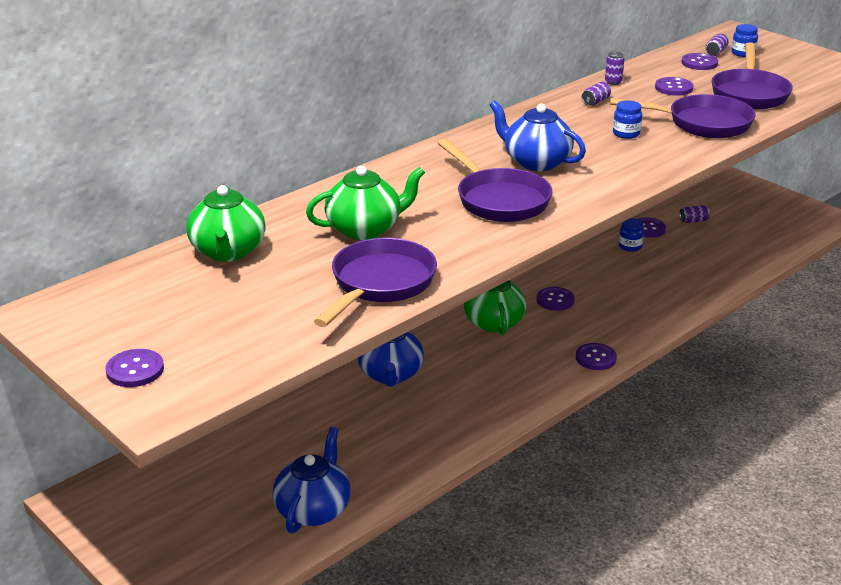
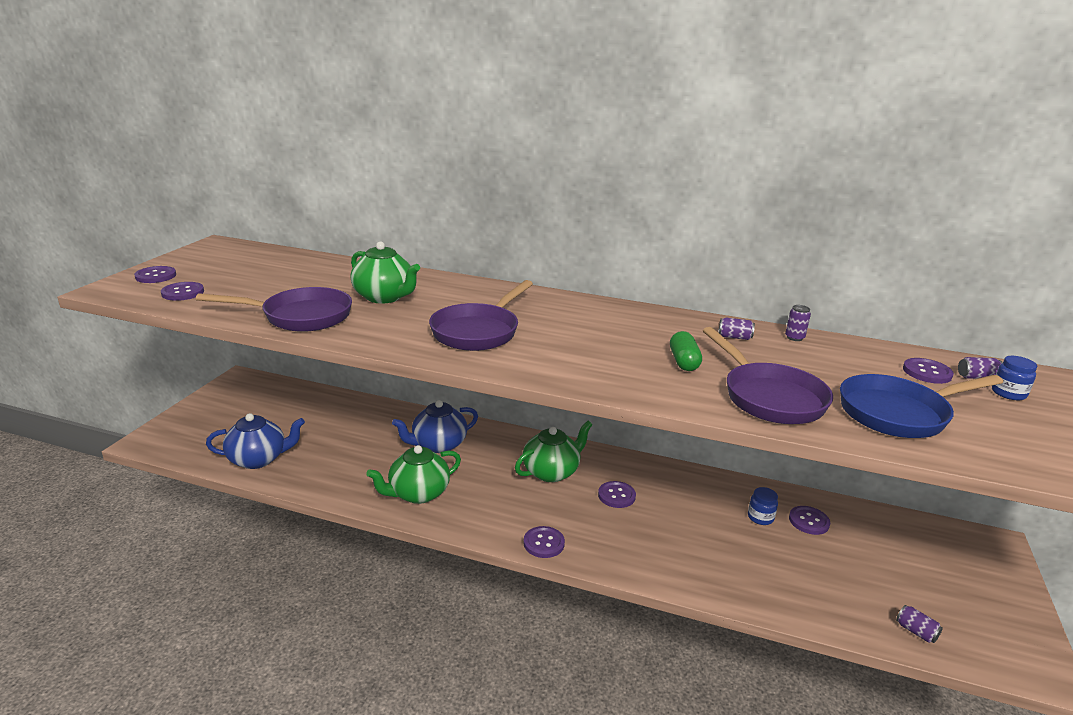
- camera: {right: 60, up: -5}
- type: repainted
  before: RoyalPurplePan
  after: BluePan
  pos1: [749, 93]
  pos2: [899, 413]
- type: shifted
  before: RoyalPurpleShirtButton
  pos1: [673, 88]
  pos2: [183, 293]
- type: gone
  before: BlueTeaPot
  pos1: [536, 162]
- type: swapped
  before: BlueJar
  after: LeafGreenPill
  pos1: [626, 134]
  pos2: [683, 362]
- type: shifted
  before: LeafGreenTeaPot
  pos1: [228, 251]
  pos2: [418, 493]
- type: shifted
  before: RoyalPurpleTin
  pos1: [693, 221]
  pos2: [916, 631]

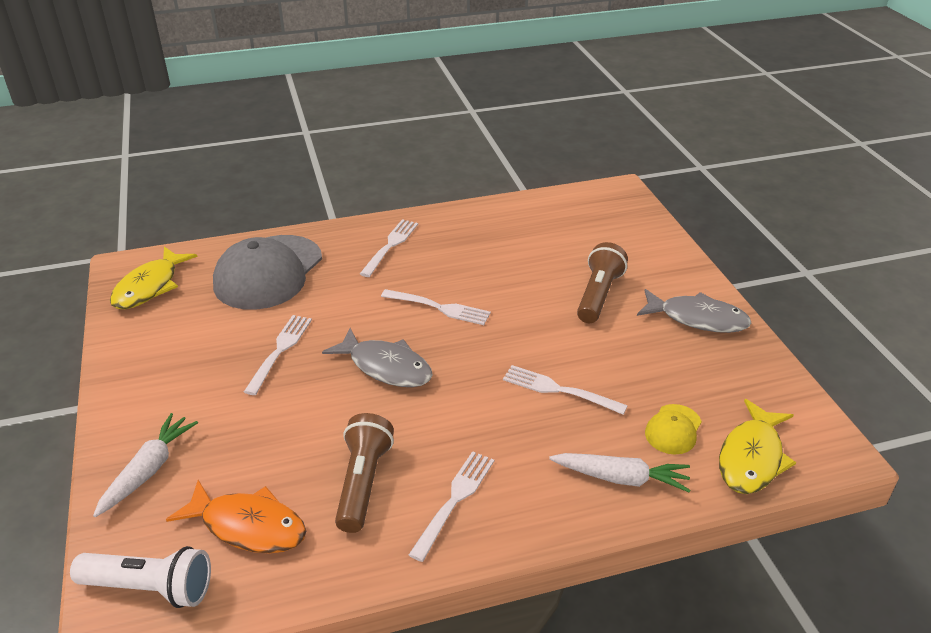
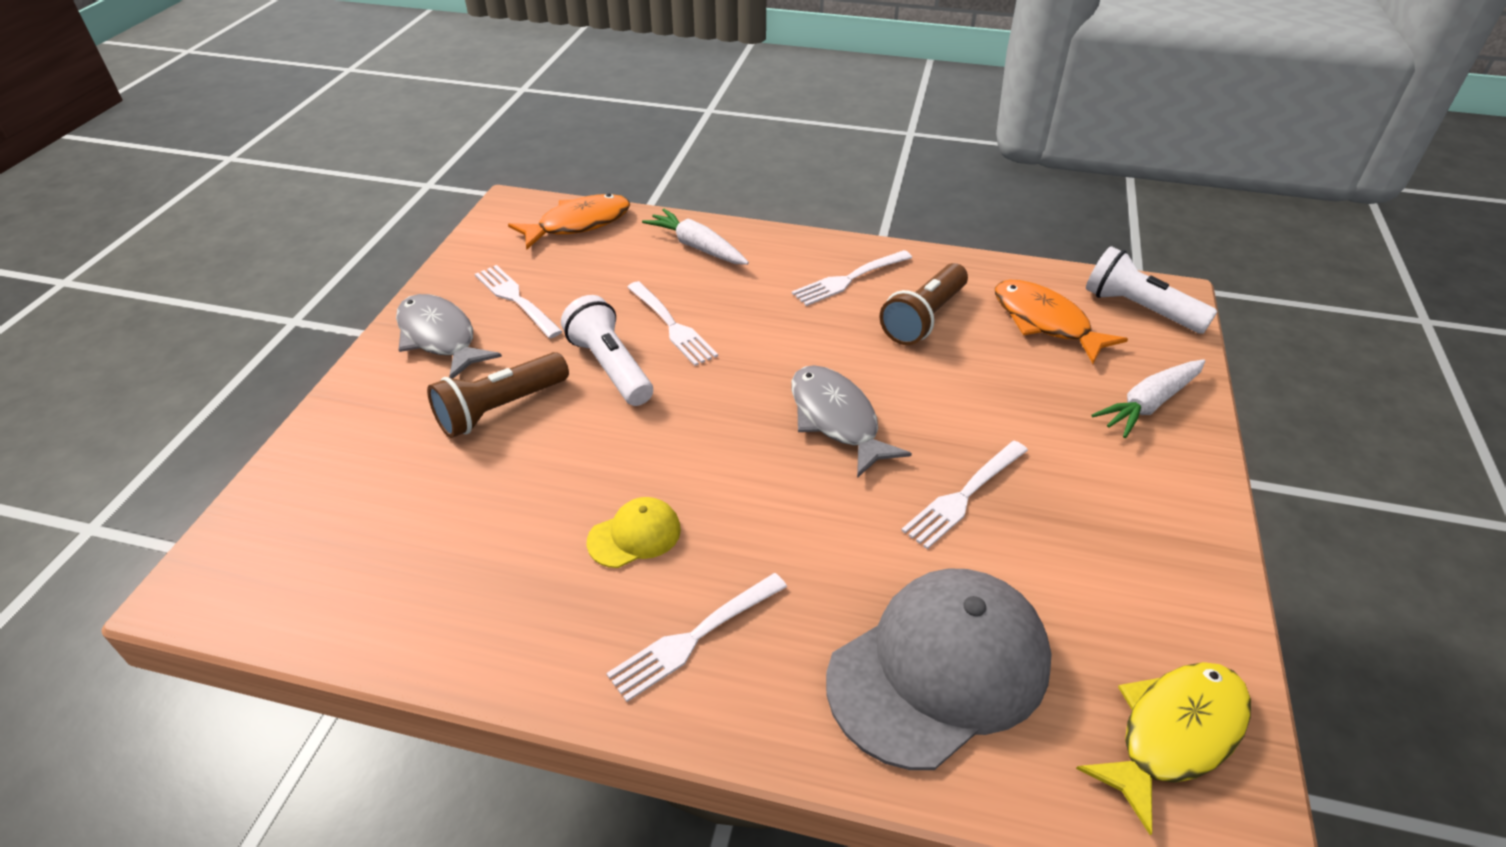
- camera: {right: -150, up: 5}
- type: shifted
  before: SnowWhiteDinnerFork
  pos1: [438, 307]
  pos2: [516, 300]
- type: repainted
  before: YellowFishFigure
  after: BrightOrangeFishFigure
  pos1: [751, 457]
  pos2: [578, 224]
- type: shifted
  before: YellowBaseballCap
  pos1: [673, 429]
  pos2: [634, 535]
- type: new
  after: SnowWhiteTorch
  pos2: [610, 367]

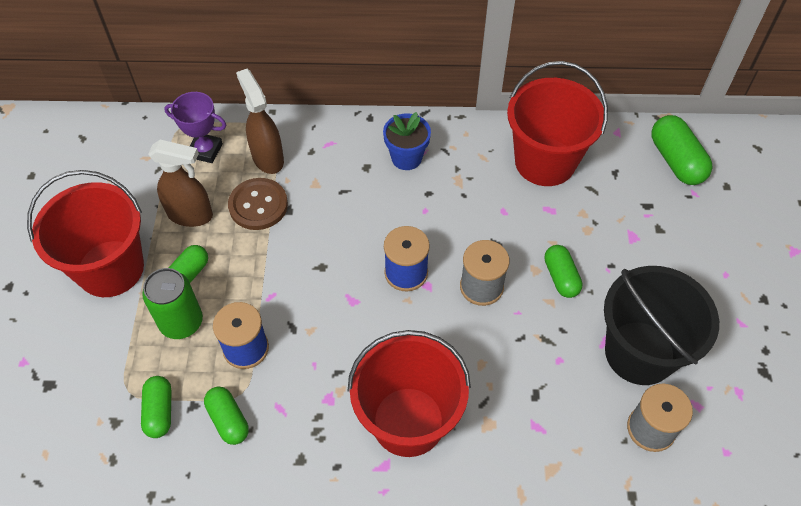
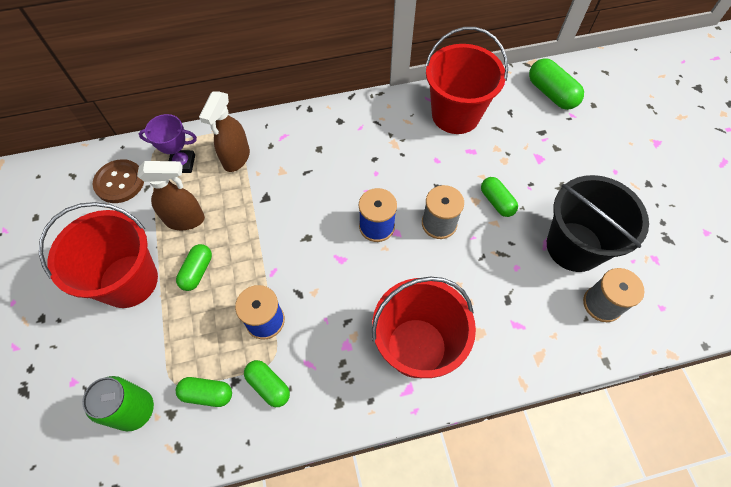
- camera: {right: -15, up: 5}
- type: rotated
  before: RussetSprayBottle
  pos1: [267, 158]
  pos2: [236, 158]
  turn: -120
- type: gone
  before: BlueFlowerPot
  pos1: [406, 158]
- type: shifted
  before: RussetShirtButton
  pos1: [258, 205]
  pos2: [120, 182]
- type: shifted
  before: LeafGreenTin
  pos1: [181, 322]
  pos2: [135, 410]
- type: rotated
  before: LeafGreenPill
  pos1: [159, 411]
  pos2: [207, 394]
  turn: -60

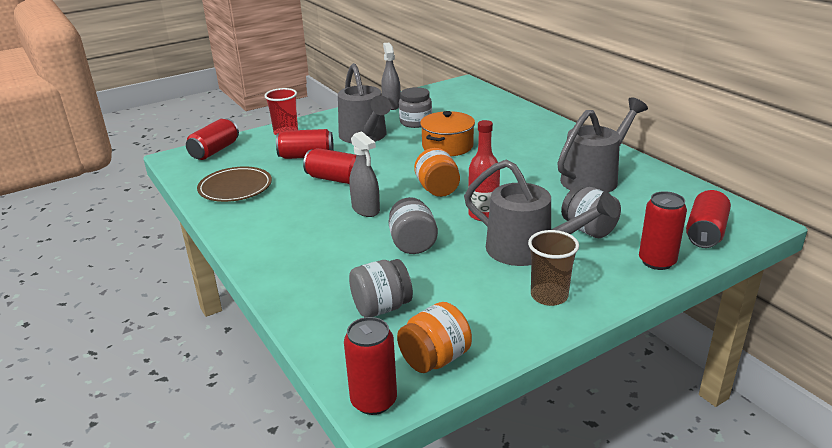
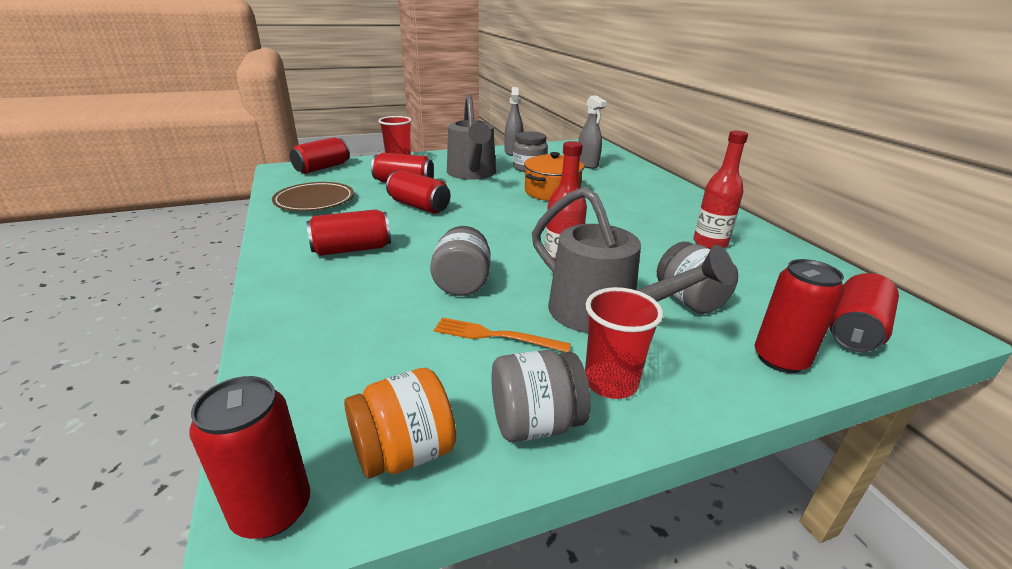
- camera: {right: 10, up: 0}
- type: swapped
  before: GreyWateringCan
  after: CrimsonDrinkBottle
  pos1: [594, 178]
  pos2: [710, 243]
- type: shifted
  before: GreySprayBottle
  pos1: [366, 209]
  pos2: [587, 164]
- type: gone
  before: BrightOrangeJar
  pos1: [437, 190]
- type: repainted
  before: RussetTumbler
  after: CrimsonTumbler
  pos1: [549, 296]
  pos2: [610, 382]
- type: shifted
  before: GreyJar
  pos1: [381, 308]
  pos2: [535, 423]
- type: new
  after: CrimsonTin
  pos2: [352, 249]
- type: new
  after: BrightOrangeDinnerFork
  pos2: [495, 336]

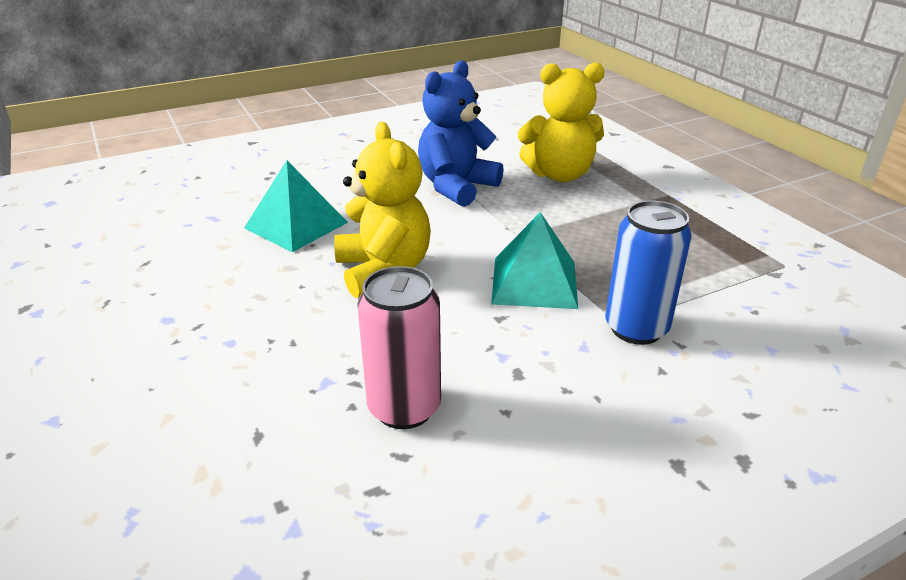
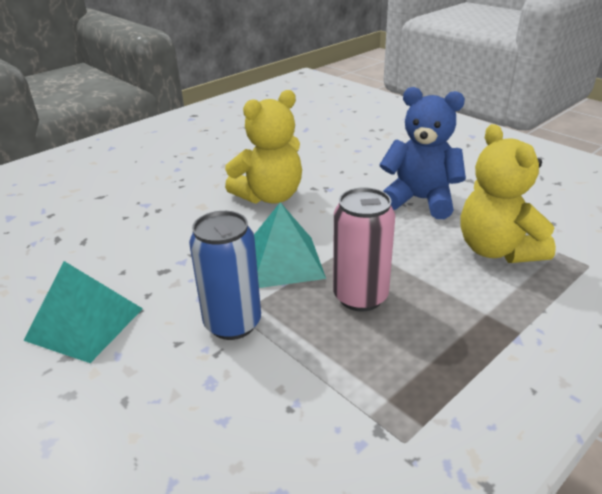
- camera: {right: 75, up: 0}
- type: shifted
  before: TealPyramid
  pos1: [296, 225]
  pos2: [85, 324]
- type: shifted
  before: RosePinkTin
  pos1: [404, 408]
  pos2: [360, 297]

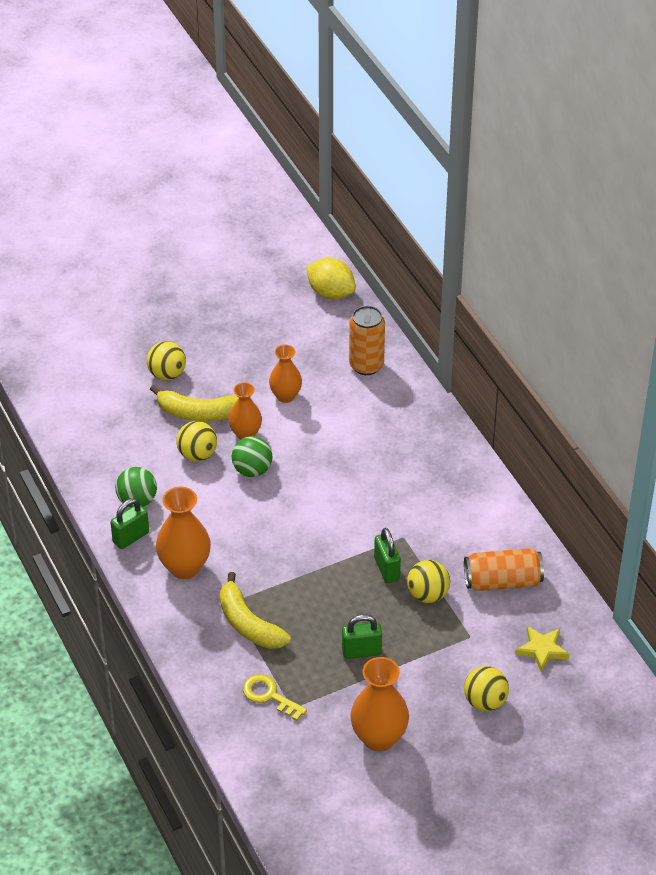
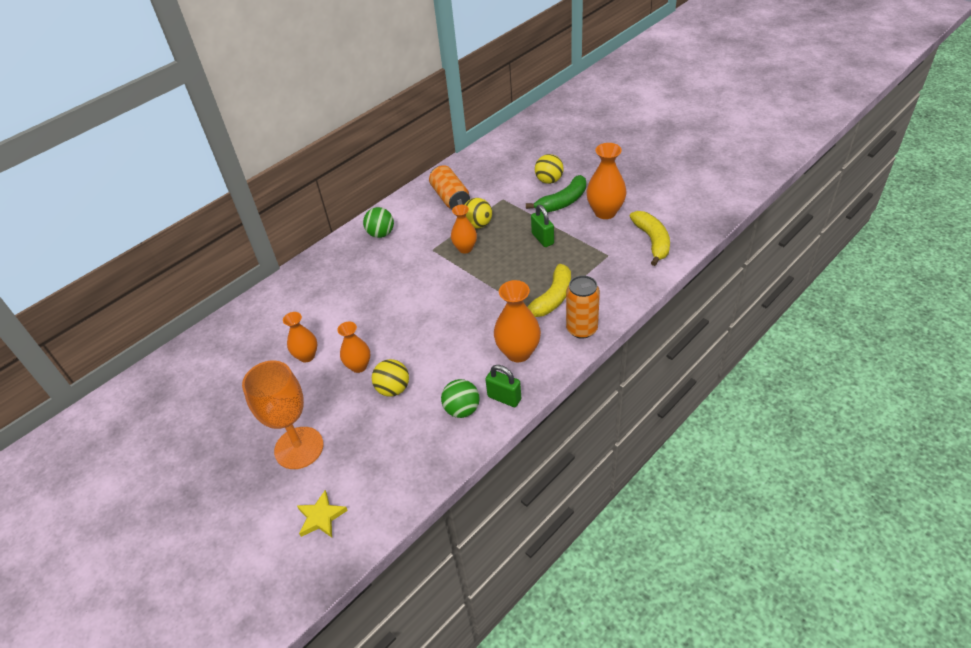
- camera: {right: -105, up: 0}
- type: gone
  before: YellowToyLemon
  pos1: [331, 293]
- type: shifted
  before: BrightOrangeTin
  pos1: [366, 365]
  pos2: [582, 329]
- type: swapped
  before: YellowSphere
  after: BrightOrangeGoblet
  pos1: [167, 374]
  pos2: [299, 448]
- type: shifted
  before: YellowBanana
  pos1: [198, 413]
  pos2: [652, 241]
- type: shifted
  before: LeafGreenSphere
  pos1: [252, 470]
  pos2: [381, 234]
- type: swapped
  before: LeafGreenLock
  after: BrightOrangeFlowerVase
  pos1: [386, 569]
  pos2: [465, 248]
- type: shifted
  before: YellowStarShape
  pos1: [542, 649]
  pos2: [321, 517]
- type: gone
  before: YellowKey
  pos1: [269, 695]
- type: new
  after: LeafGreenBanana
  pos2: [562, 202]

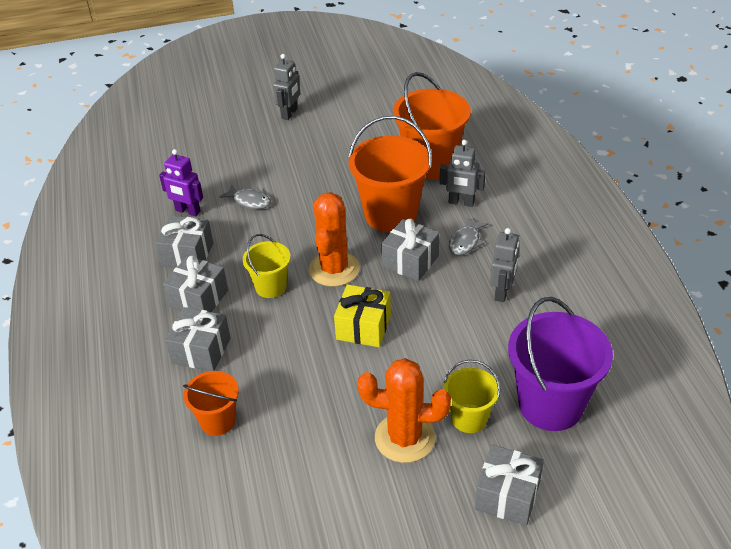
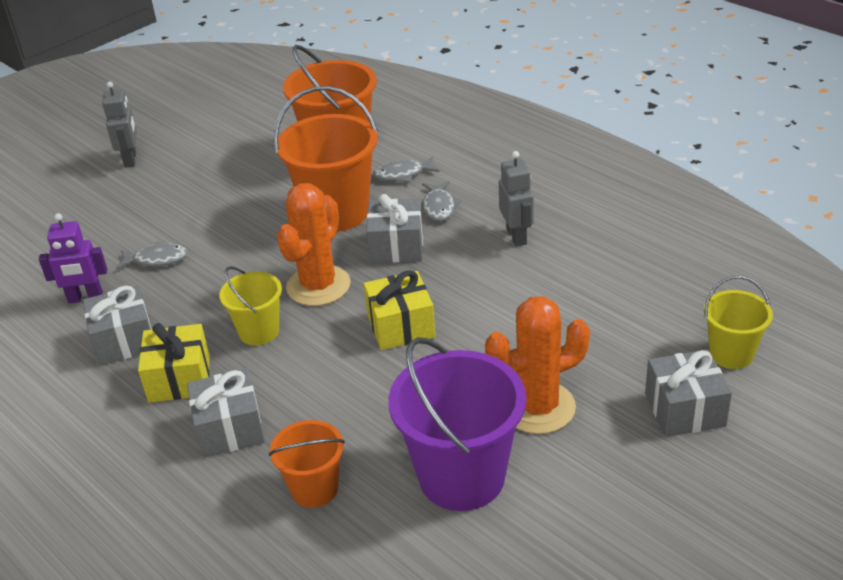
- camera: {right: -30, up: -5}
- type: swapped
  before: GreyRobot
  after: GreyFishFigure
  pos1: [461, 202]
  pos2: [402, 174]
- type: rotated
  before: BrightOrangePricklyPlant
  pos1: [334, 269]
  pos2: [318, 286]
  turn: 45
- type: repainted
  before: GreyPresent
  after: YellowPresent
  pos1: [198, 298]
  pos2: [179, 379]
- type: shifted
  before: RoyalPurpleBucket
  pos1: [550, 404]
  pos2: [461, 477]
- type: shifted
  before: YellowBucket
  pos1: [469, 418]
  pos2: [731, 354]

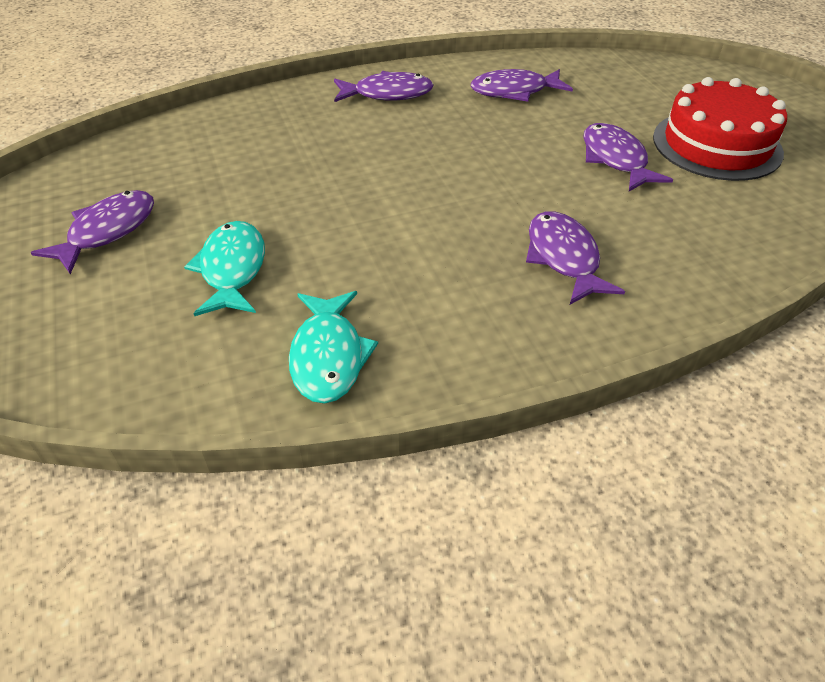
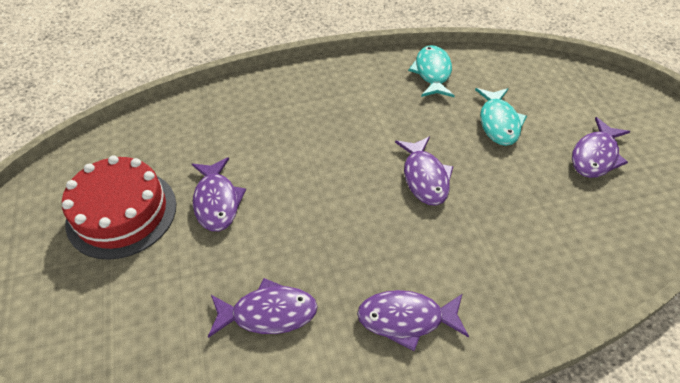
- camera: {right: -175, up: 5}
- type: shifted
  before: RoyalPurpleFishFigure
  pos1: [564, 258]
  pos2: [424, 177]

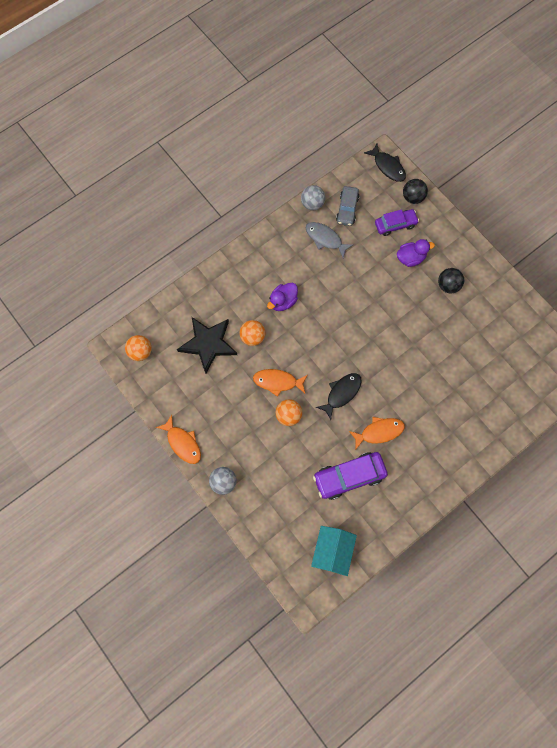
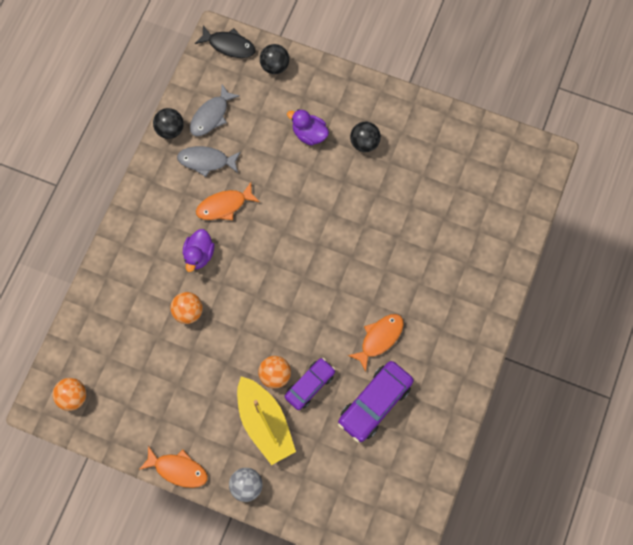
- camera: {right: -30, up: 0}
- type: repainted
  before: GreySphere
  after: JetBlackSphere
  pos1: [312, 204]
  pos2: [170, 129]
- type: swapped
  before: GreyAutomobile
  after: GreyFishFigure
  pos1: [347, 209]
  pos2: [211, 115]
- type: shifted
  before: RoyalPurpleAutomobile
  pos1: [395, 225]
  pos2: [310, 385]
- type: rotated
  before: RoyalPurpleRubberDuck
  pos1: [410, 258]
  pos2: [309, 134]
  turn: -105
- type: gone
  before: JetBlackStarShape
  pos1: [208, 344]
- type: shifted
  before: BrightOrangeFishFigure
  pos1: [278, 382]
  pos2: [224, 205]
- type: gone
  before: JetBlackFishFigure
  pos1: [341, 393]
- type: gone
  before: TealHouse
  pos1: [332, 551]
- type: new
  after: YellowBoat
  pos2: [265, 423]

